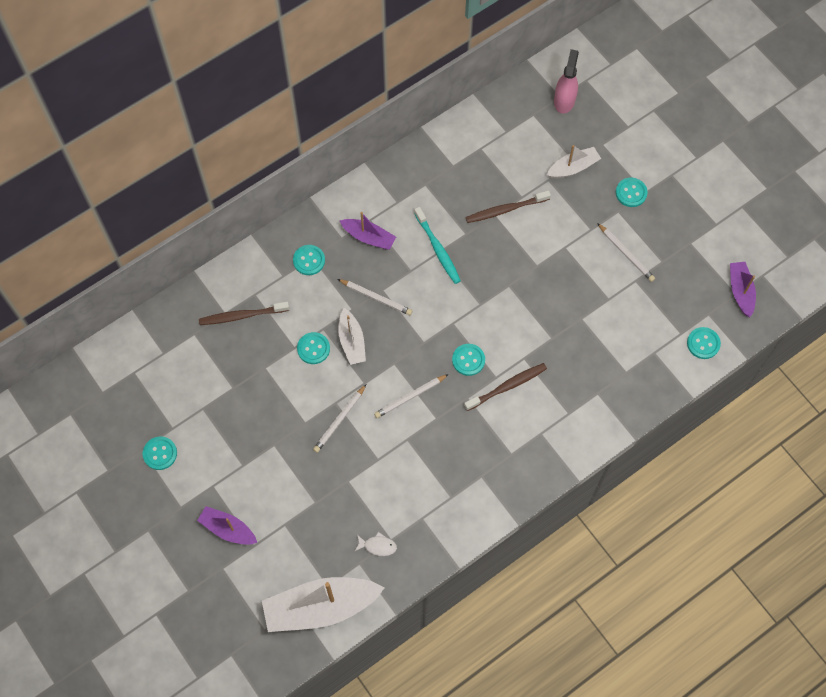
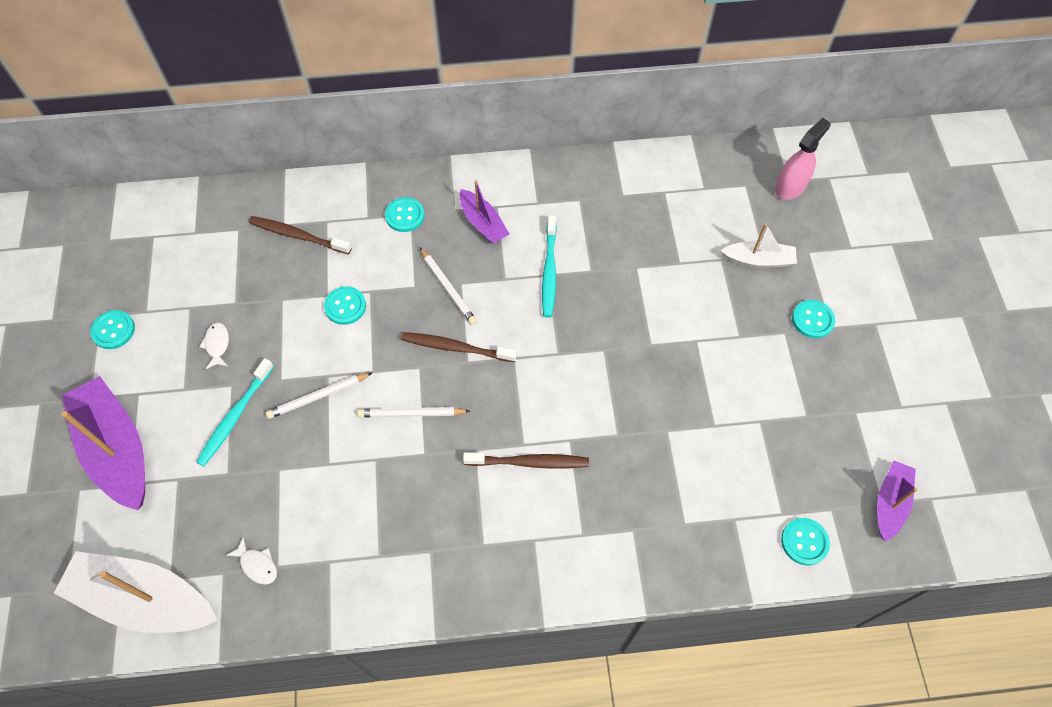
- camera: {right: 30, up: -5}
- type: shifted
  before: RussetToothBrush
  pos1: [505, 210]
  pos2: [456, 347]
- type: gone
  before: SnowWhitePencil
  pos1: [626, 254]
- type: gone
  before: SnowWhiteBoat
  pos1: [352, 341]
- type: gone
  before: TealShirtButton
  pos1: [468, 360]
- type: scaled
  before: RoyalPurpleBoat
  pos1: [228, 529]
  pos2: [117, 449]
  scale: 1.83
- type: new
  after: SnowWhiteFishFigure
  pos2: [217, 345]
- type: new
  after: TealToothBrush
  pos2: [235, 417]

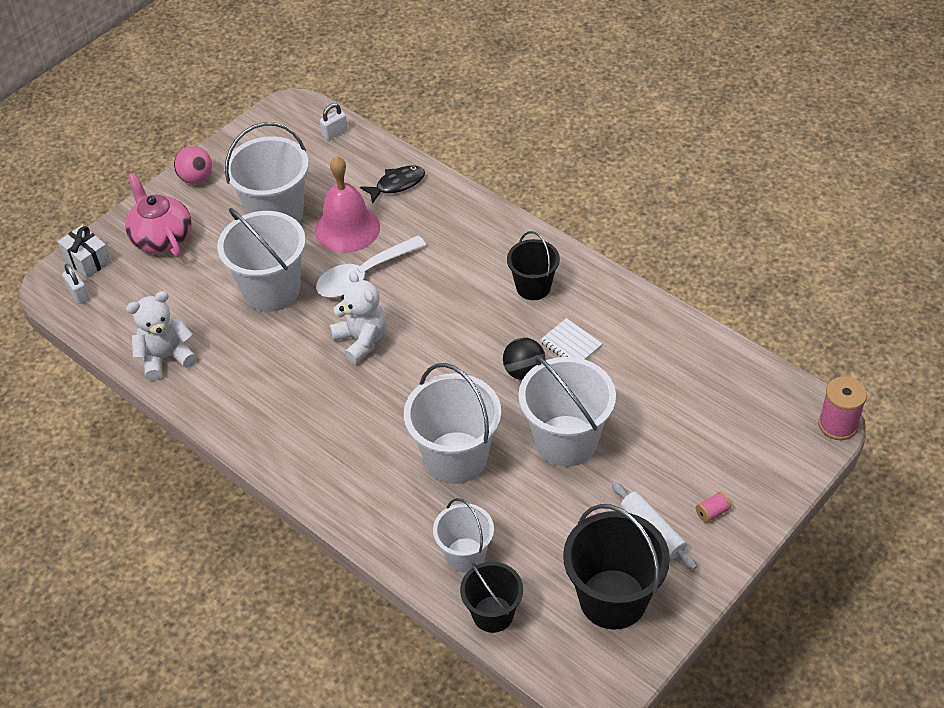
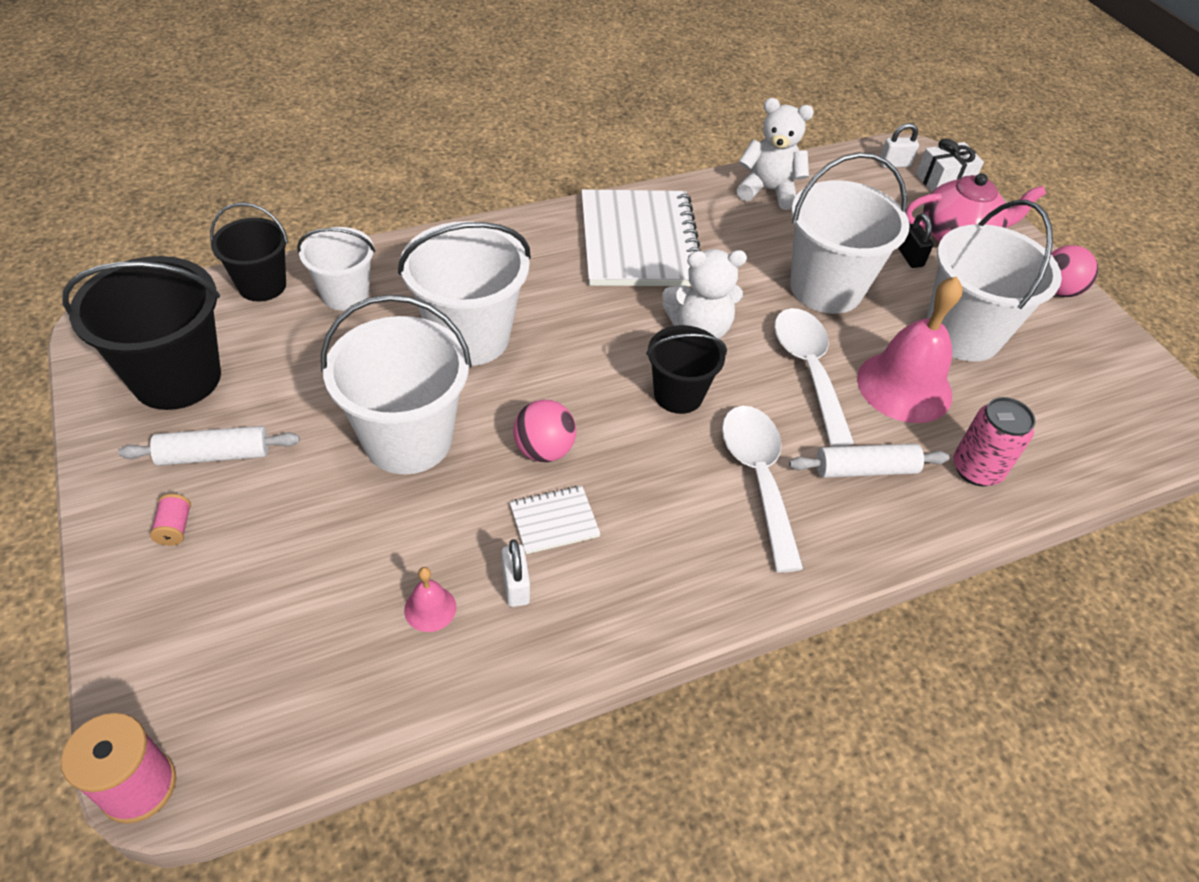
- camera: {right: 110, up: 0}
- type: shifted
  before: SnowWhiteLock
  pos1: [335, 133]
  pos2: [516, 586]
- type: swapped
  before: JetBlackFishFigure
  after: RosePinkTin
  pos1: [397, 184]
  pos2: [976, 469]
- type: shifted
  before: JetBlackBucket
  pos1: [533, 287]
  pos2: [678, 395]
- type: rotated
  before: SnowWhiteStuffedBear
  pos1: [166, 357]
  pos2: [768, 191]
  turn: -75
- type: repainted
  before: JetBlackSphere
  after: RosePinkSphere
  pos1: [524, 372]
  pos2: [544, 450]
- type: new
  after: SnowWhiteNotebook
  pos2: [639, 241]
- type: new
  after: JetBlackLock
  pos2: [910, 257]
- type: new
  after: SnowWhiteSpoon
  pos2: [758, 478]
- type: new
  after: SnowWhiteDoughRoller
  pos2: [865, 469]
- type: new
  after: RosePinkSchoolBell
  pos2: [430, 608]

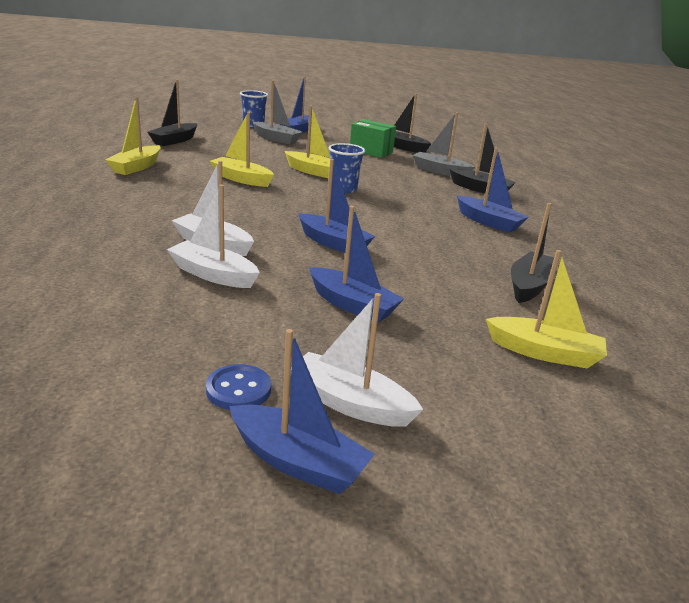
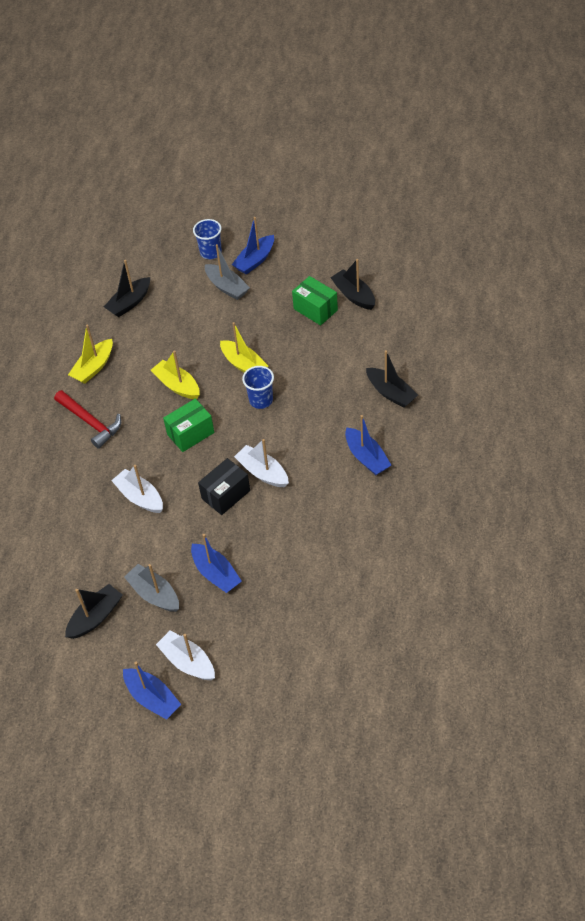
- camera: {right: 20, up: 25}
- type: shifted
  before: GreyBoat
  pos1: [440, 171]
  pos2: [154, 594]
- type: swapped
  before: BlueBoat
  after: JetBlackPackage
  pos1: [333, 243]
  pos2: [226, 494]
- type: shifted
  before: SnowWhiteBoat
  pos1: [213, 275]
  pos2: [263, 472]
- type: shifted
  before: JetBlackBoat
  pos1: [529, 286]
  pos2: [95, 617]
- type: gone
  before: YellowBoat
  pos1: [544, 353]
- type: gone
  before: BlueShirtButton
  pos1: [238, 389]
- type: new
  after: CrimsonClawHammer
  pos2: [90, 422]
- type: new
  after: LeafGreenPackage
  pos2: [190, 433]

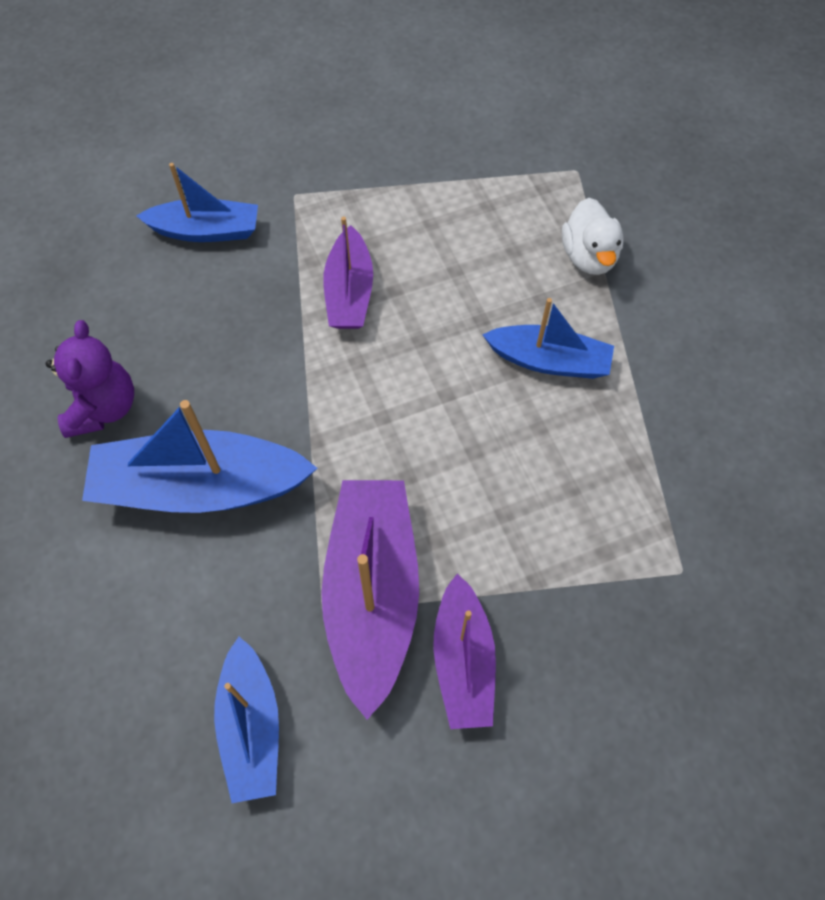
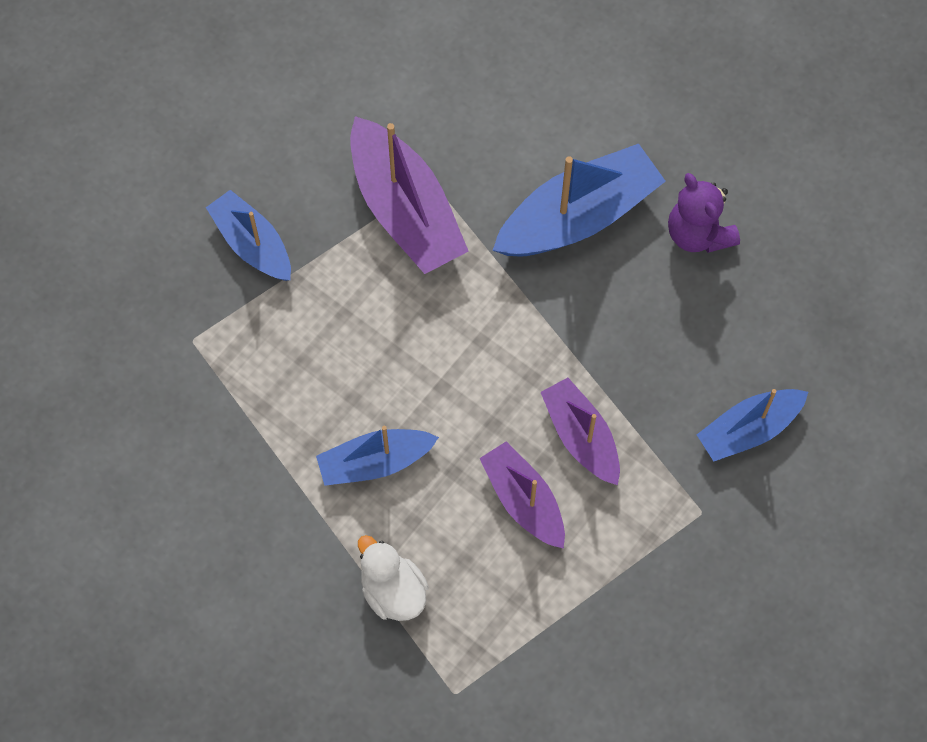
- camera: {right: 150, up: 5}
- type: shifted
  before: RoyalPurpleBoat
  pos1: [463, 661]
  pos2: [523, 500]
- type: shifted
  before: BlueBoat
  pos1: [251, 726]
  pos2: [252, 244]

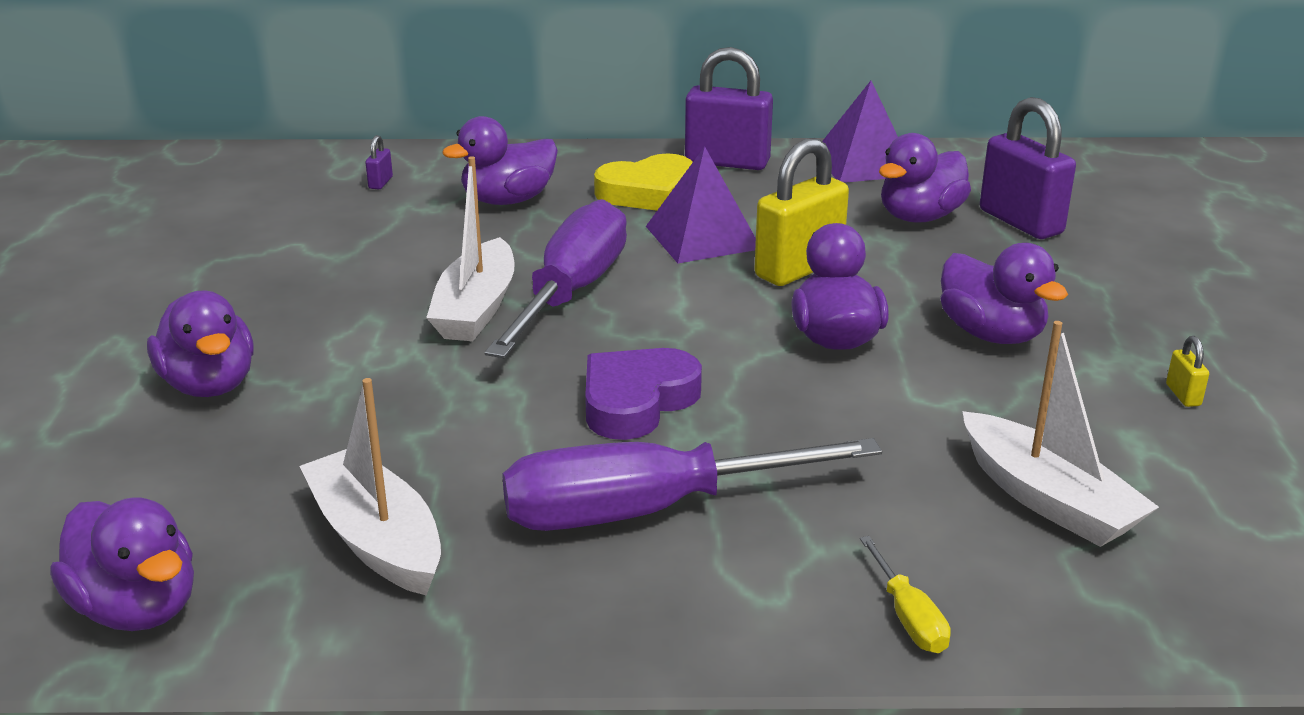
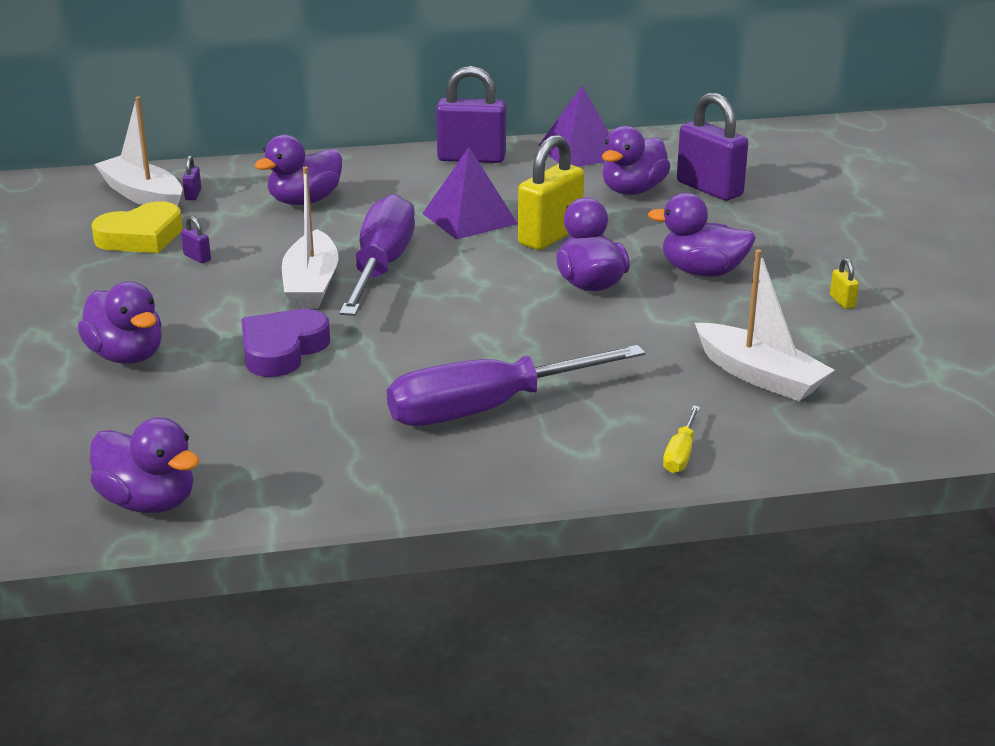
- camera: {right: -10, up: 0}
- type: shifted
  before: YellowLoveHeart
  pos1: [647, 192]
  pos2: [141, 237]
- type: rotated
  before: RoyalPurpleRubberDuck
  pos1: [991, 334]
  pos2: [702, 272]
  turn: 150
- type: shifted
  before: RoyalPurpleLoveHeart
  pos1: [636, 401]
  pos2: [282, 350]
- type: shifted
  before: SnowWhiteBoat
  pos1: [377, 539]
  pos2: [143, 195]
- type: rotated
  before: YellowFlatScrewdriver
  pos1: [908, 617]
  pos2: [680, 454]
  turn: 45
- type: new
  after: RoyalPurpleLock
  pos2: [197, 257]

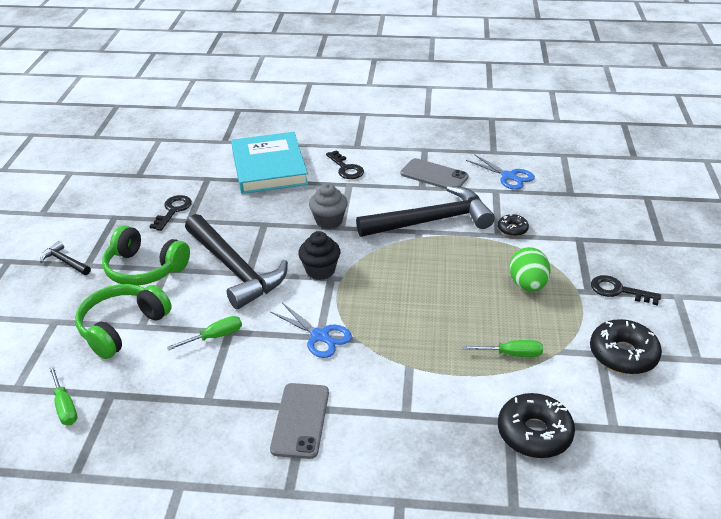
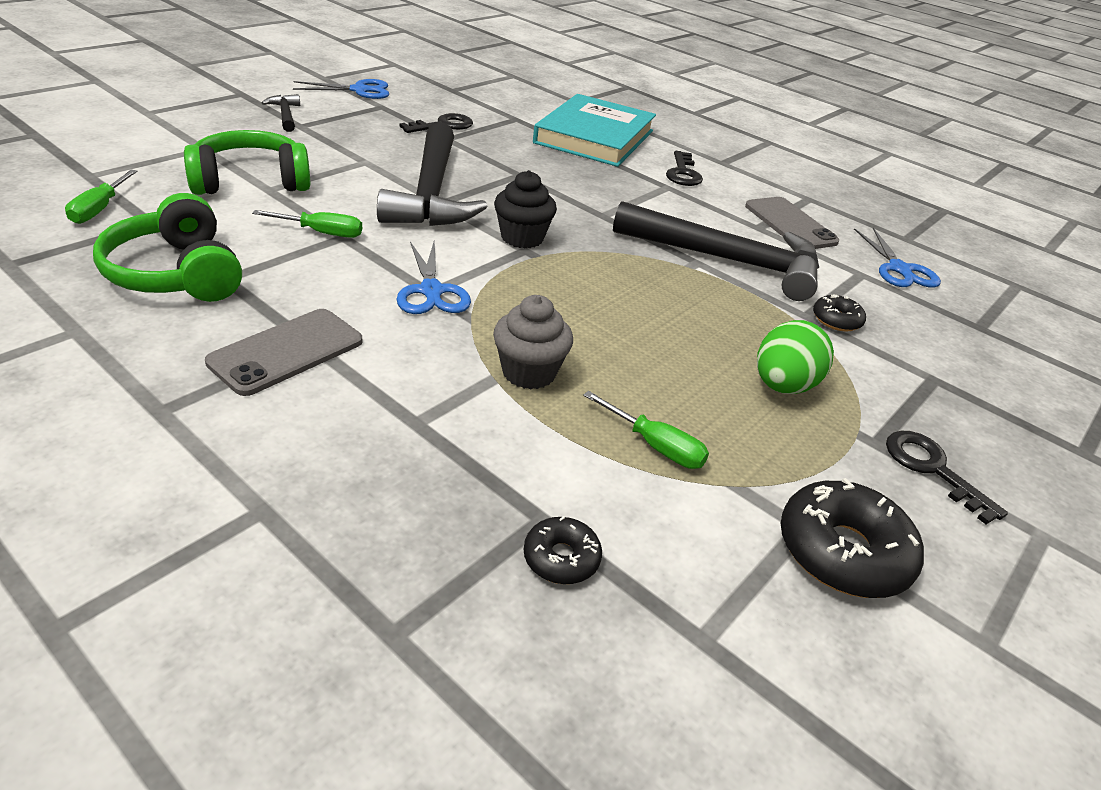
- camera: {right: 30, up: 0}
- type: shifted
  before: GreyFairyCake
  pos1: [329, 221]
  pos2: [529, 372]
- type: shifted
  before: LeafGreenHeadphones
  pos1: [144, 269]
  pos2: [176, 273]
- type: scaled
  before: JetBlackGlazedDonut
  pos1: [534, 433]
  pos2: [561, 558]
  scale: 0.54
- type: new
  after: BluePairOfScissors
  pos2: [359, 90]

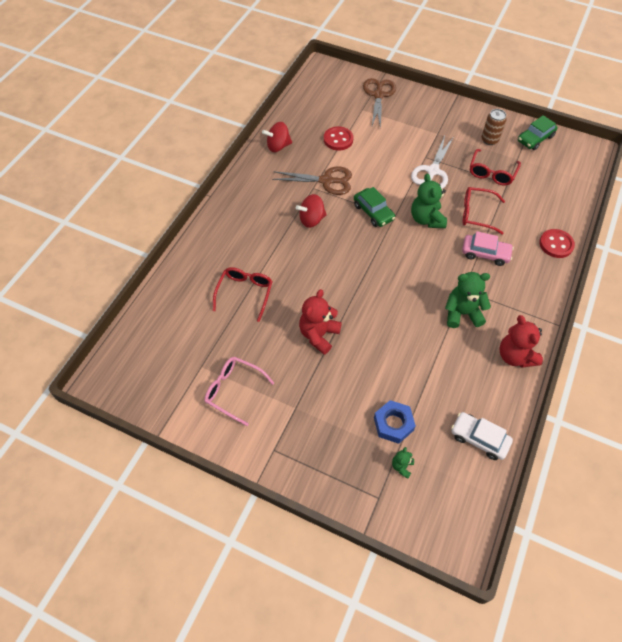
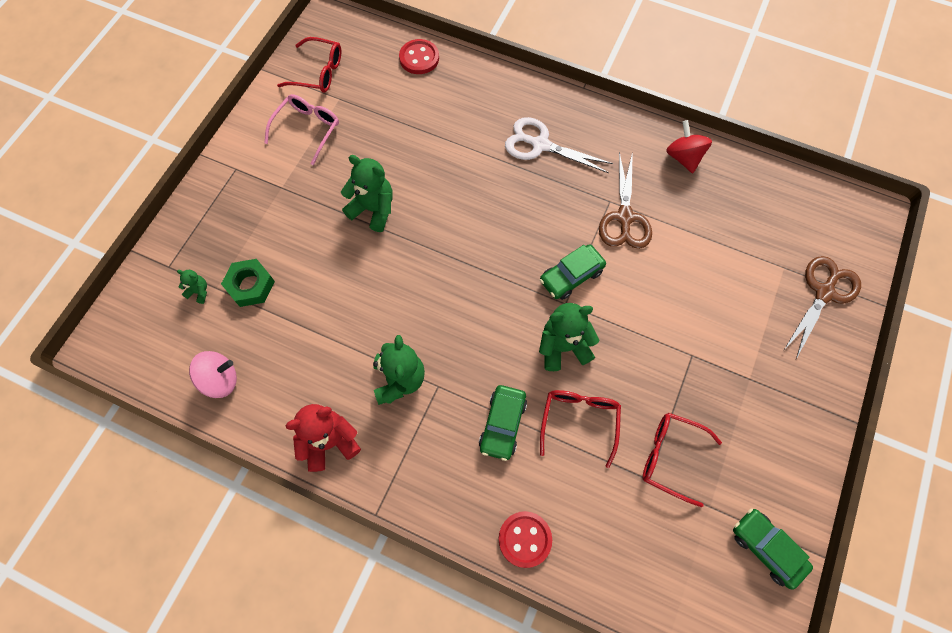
- camera: {right: 90, up: 10}
- type: rotated
  before: RussetPairOfScissors
  pos1: [378, 95]
  pos2: [824, 293]
  turn: -60
- type: gone
  before: RussetTin
  pos1: [489, 140]
- type: shifted
  before: CrimsonShirtButton
  pos1: [338, 139]
  pos2: [419, 58]
- type: shifted
  before: SnowWhitePairOfScissors
  pos1: [432, 171]
  pos2: [540, 145]
- type: gone
  before: CrimsonSpinningTop
  pos1: [311, 220]
- type: repainted
  before: RosePinkAutomobile
  after: LeafGreenAutomobile
  pos1: [485, 253]
  pos2: [502, 424]
- type: shifted
  before: CrimsonSpectacles
  pos1: [245, 293]
  pos2: [318, 72]
- type: repainted
  before: CrimsonStuffedBear
  after: LeafGreenStuffedBear
  pos1: [319, 335]
  pos2: [373, 209]
- type: repainted
  before: BlueHexagonNut
  after: LeafGreenHexagonNut
  pos1: [393, 424]
  pos2: [250, 285]
- type: swapped
  before: SnowWhiteAutomobile
  after: RosePinkSpinningTop
  pos1: [479, 438]
  pos2: [220, 380]

